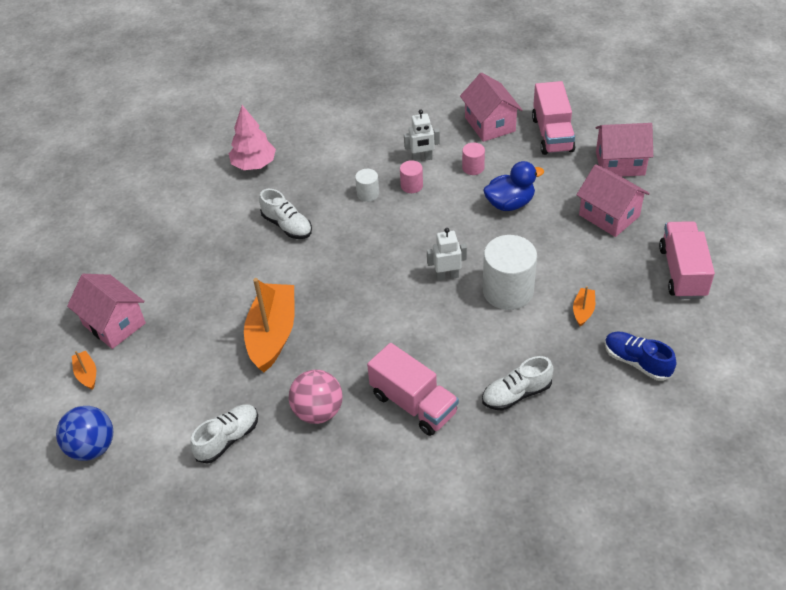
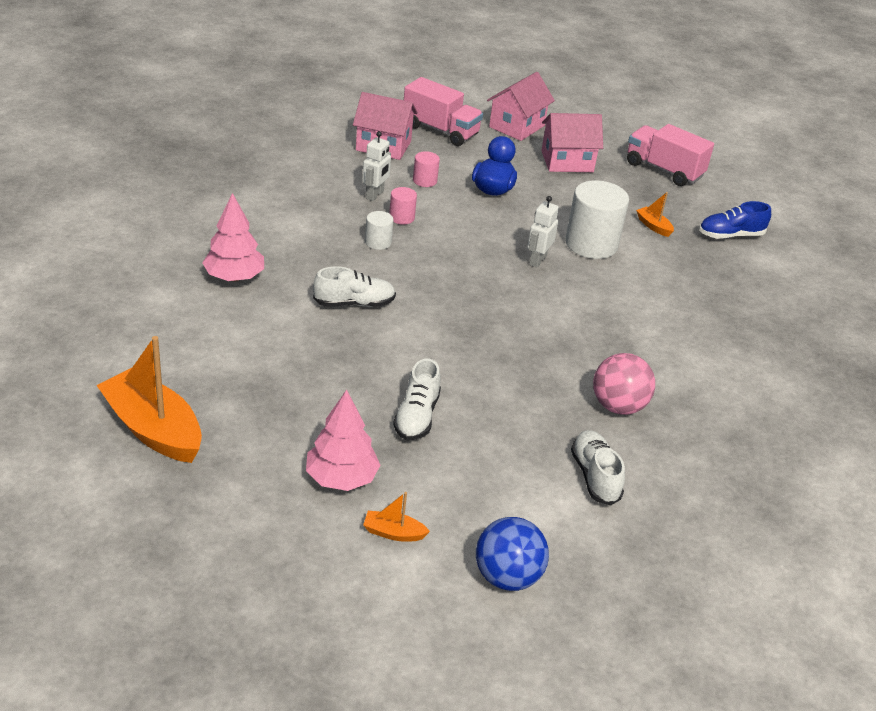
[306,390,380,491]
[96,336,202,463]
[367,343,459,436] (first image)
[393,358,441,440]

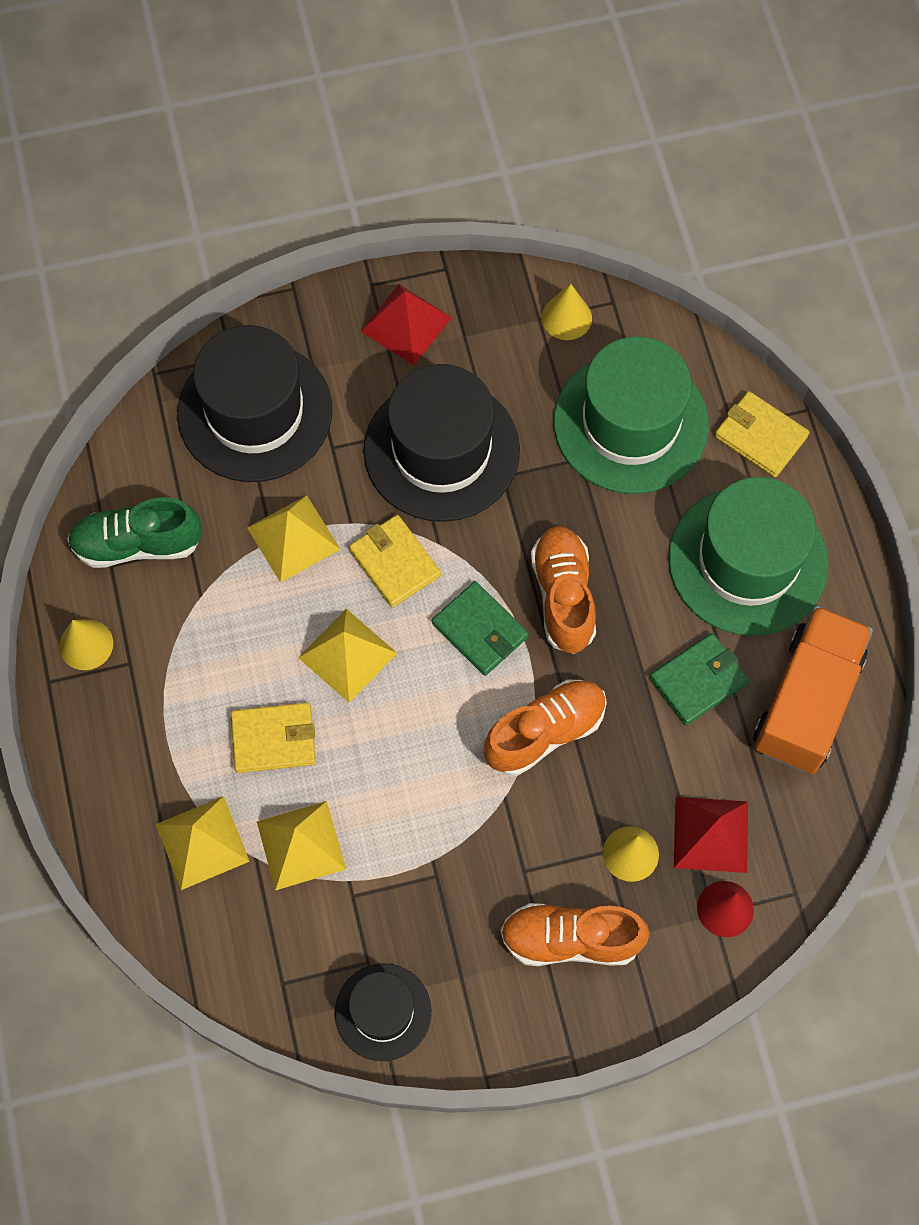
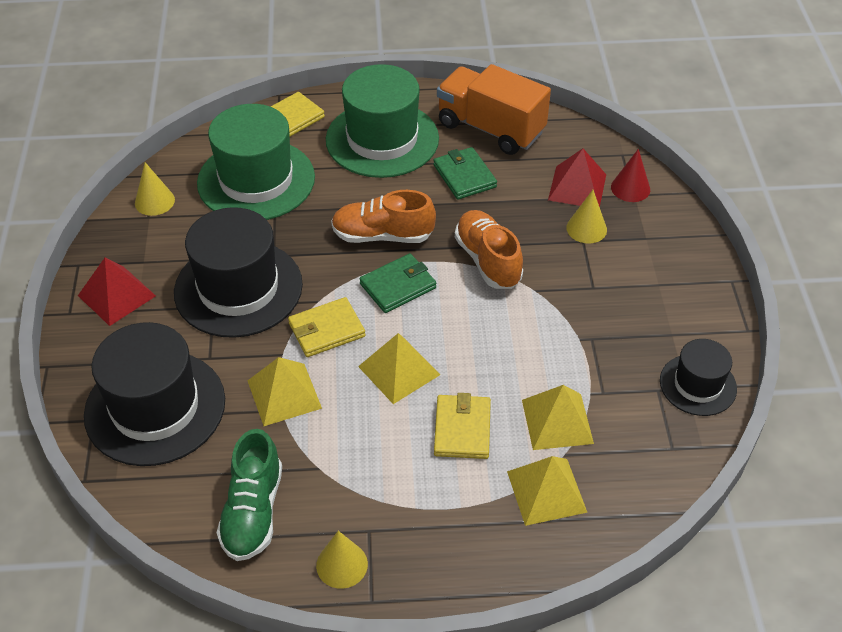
[500,903,650,966] (first image)

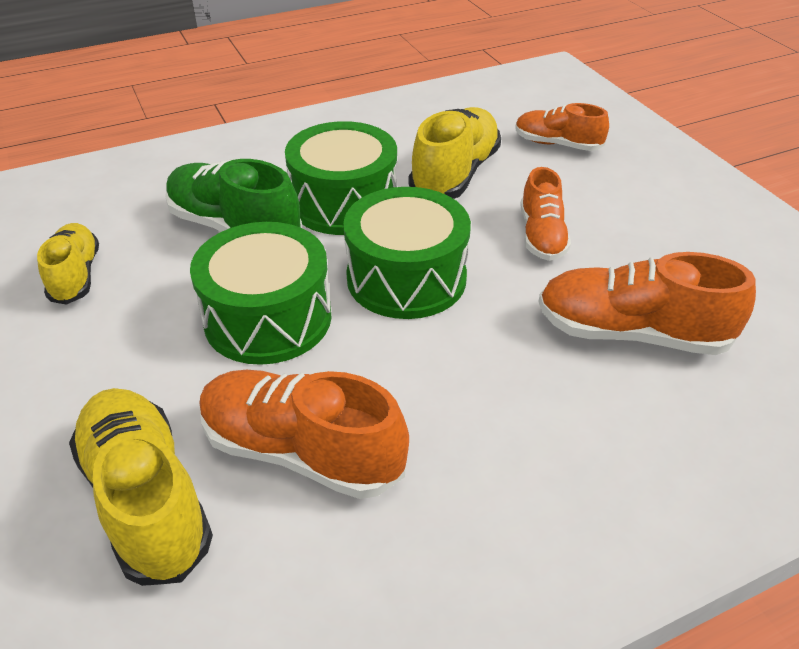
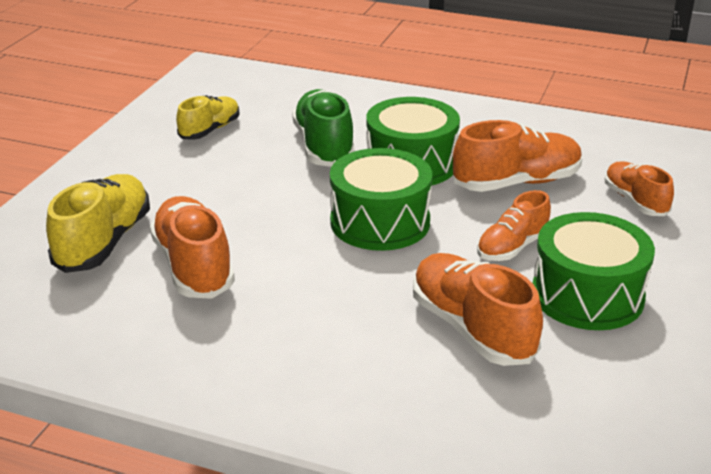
[533,212,655,330]
[453,120,583,192]

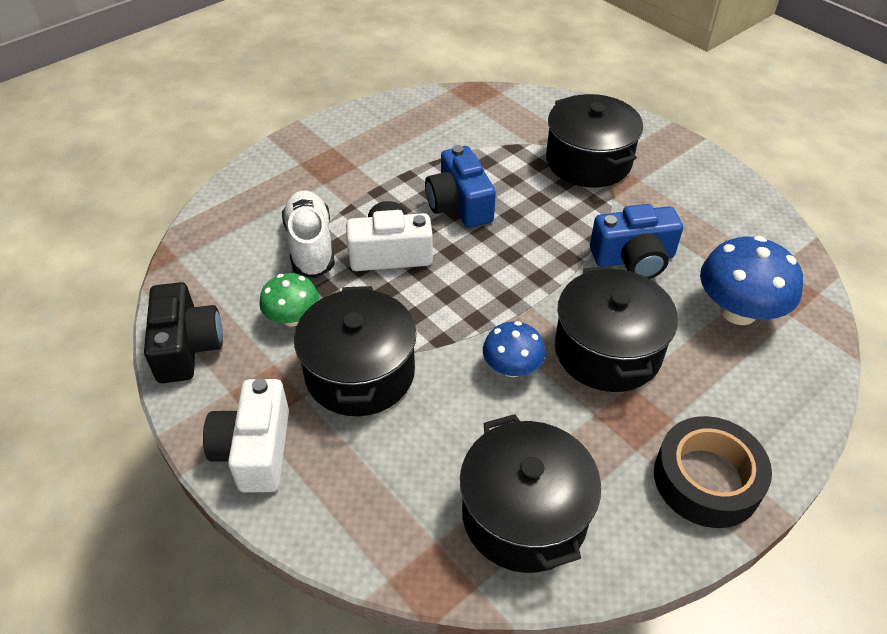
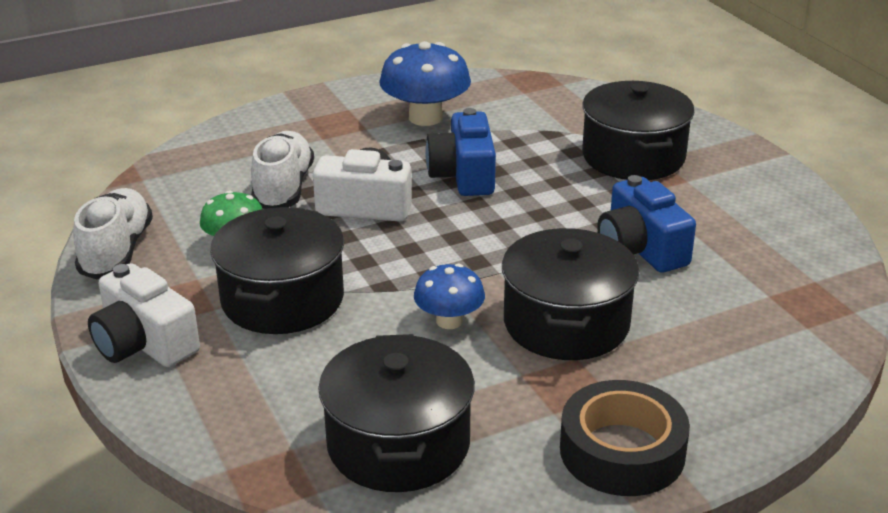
[73,188,153,279]
[88,263,200,367]
[597,175,696,273]
[379,41,471,126]

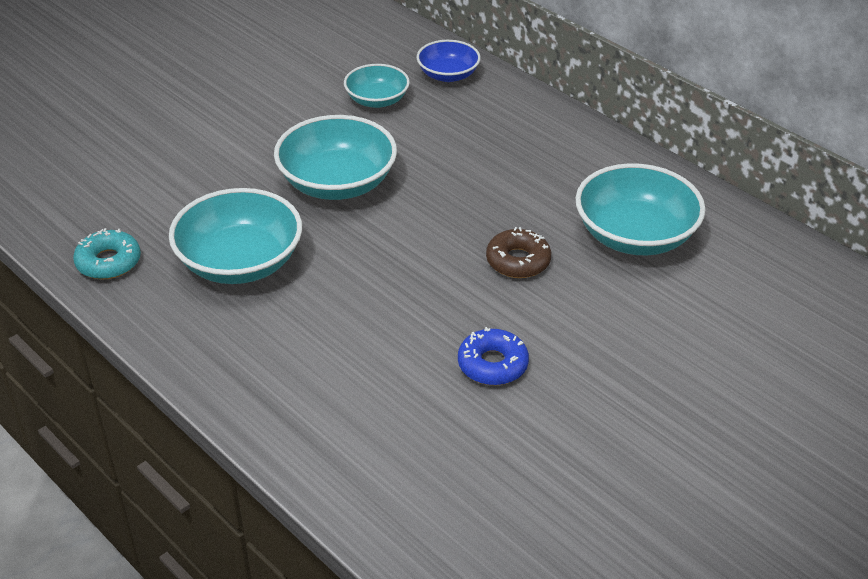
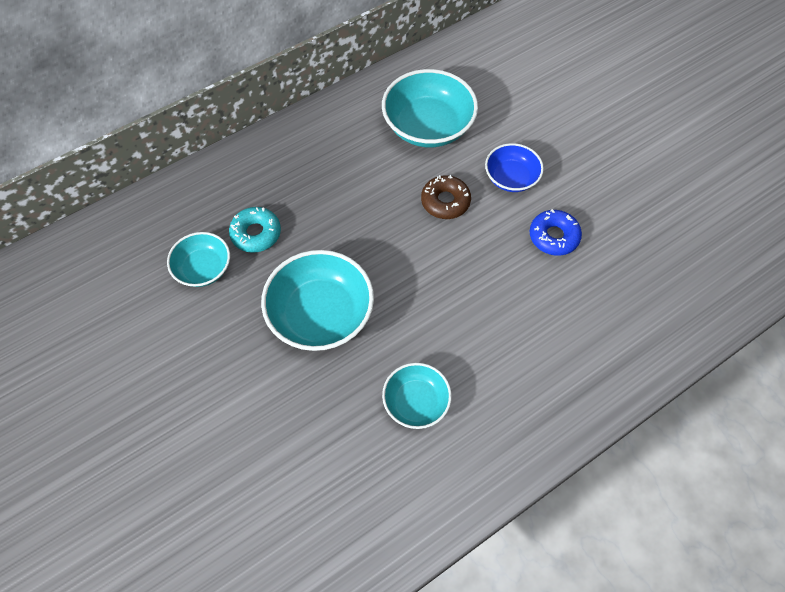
[229,207,281,253]
[382,363,452,429]
[485,143,544,192]

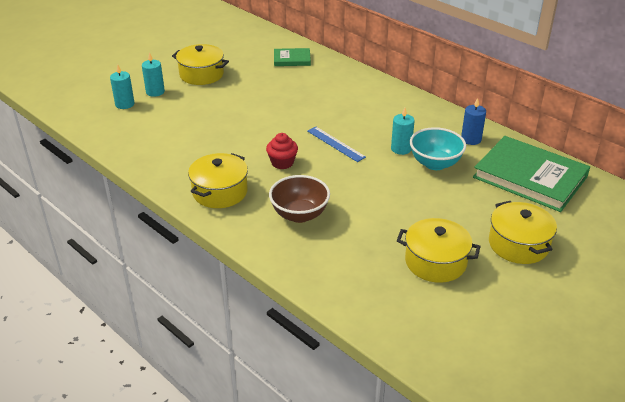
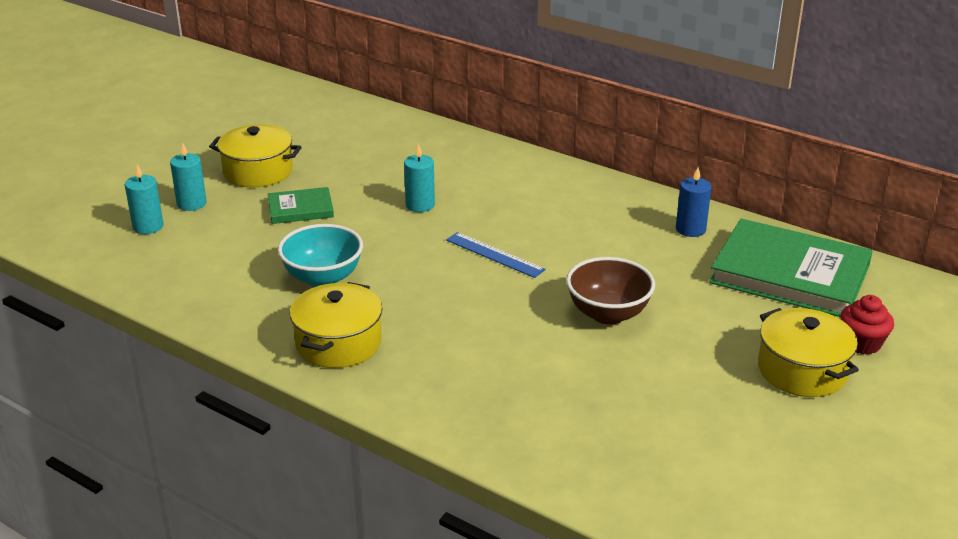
[840,295,894,355]
[566,257,655,325]
[268,187,334,224]
[404,143,435,212]
[397,218,481,283] (first image)
[278,224,363,287]

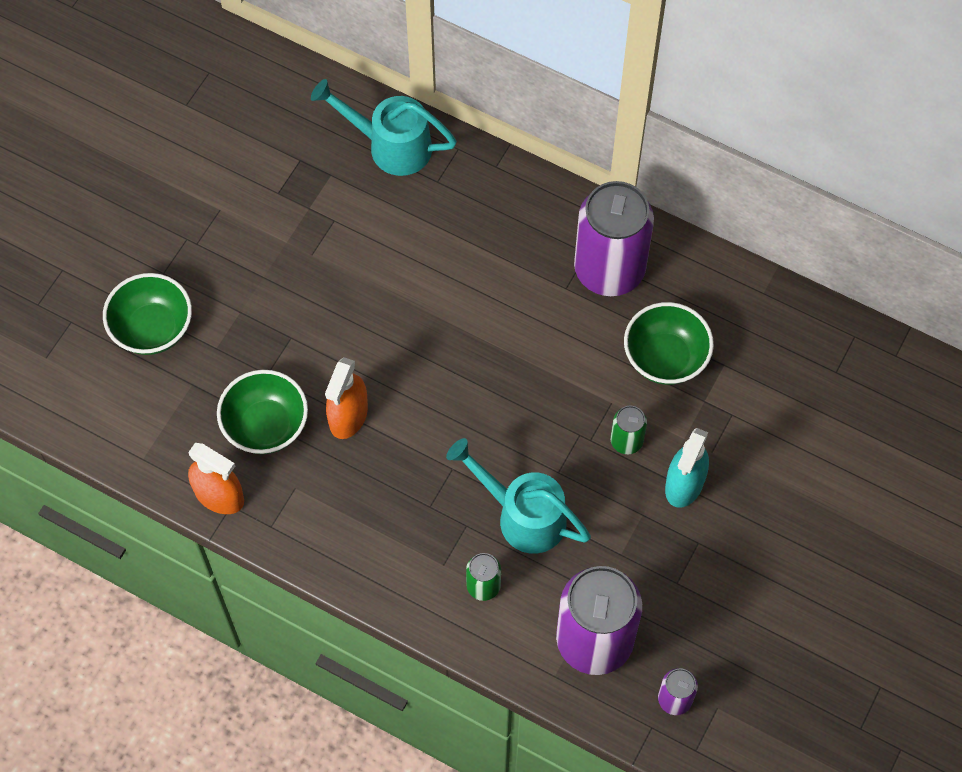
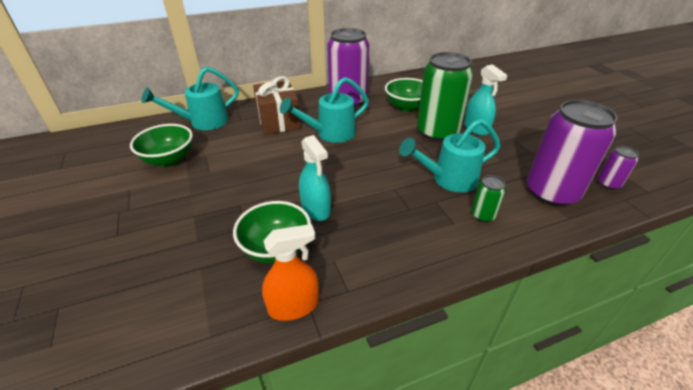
[130,124,193,167]
[299,135,331,221]
[417,52,473,142]
[253,76,301,134]
[280,77,369,143]

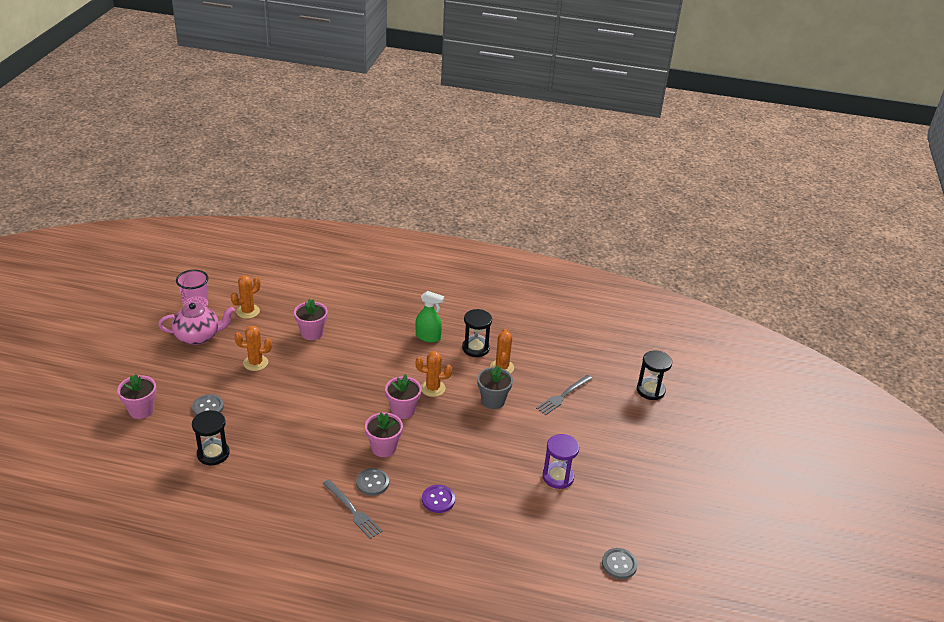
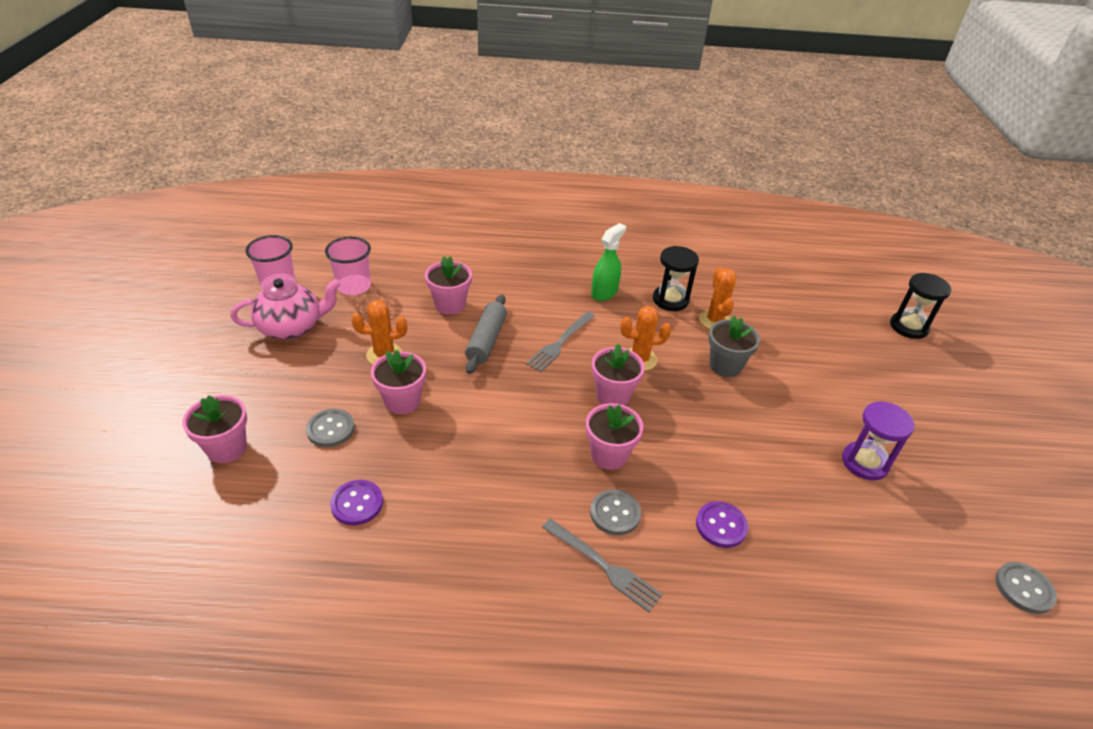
[330,480,383,526]
[325,237,371,295]
[591,223,626,301]
[526,311,595,372]
[371,350,426,414]
[465,295,507,374]

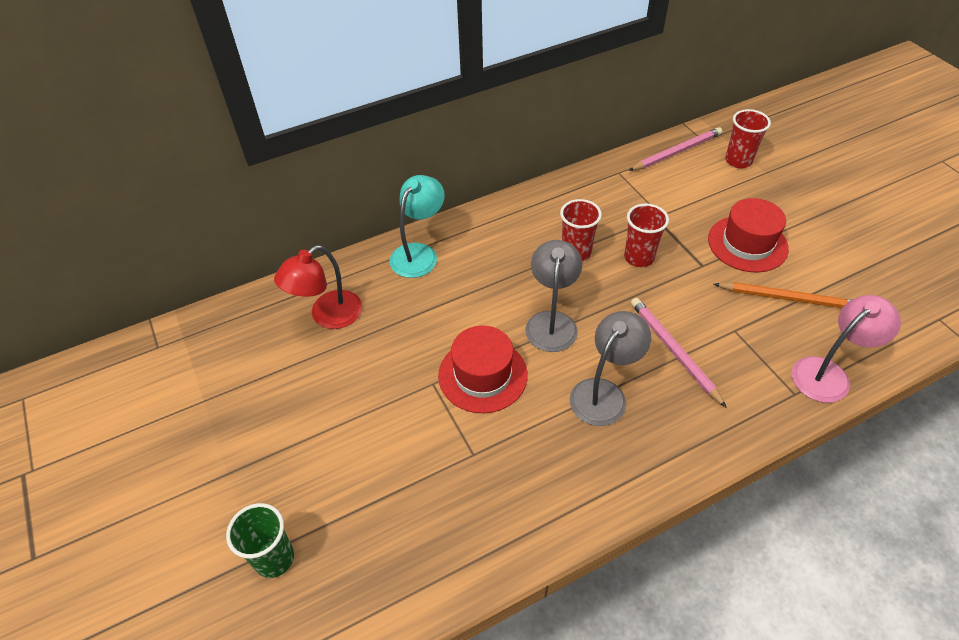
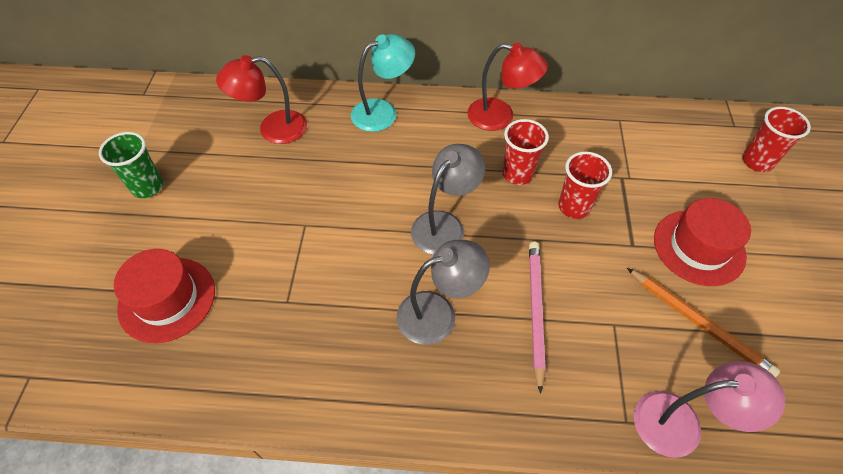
[99,132,163,198]
[114,249,215,343]
[629,127,722,171] (first image)
[467,43,548,131]

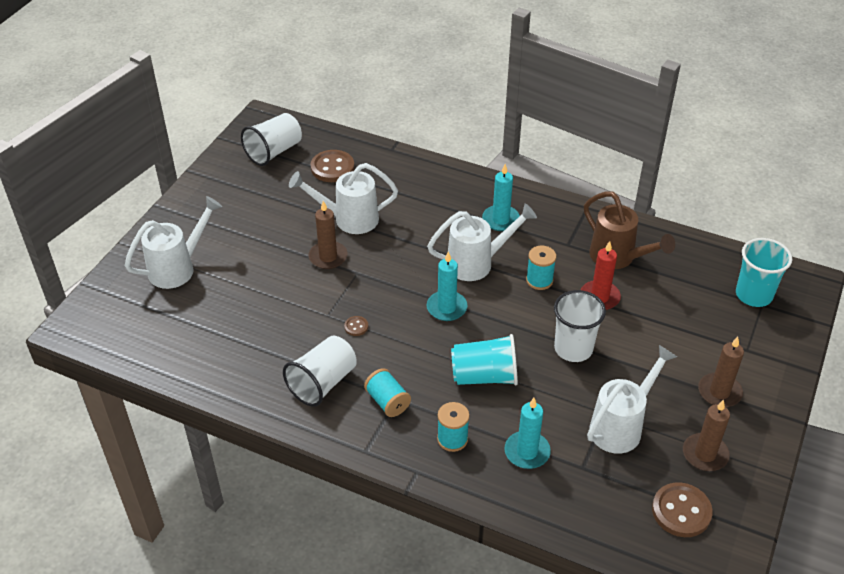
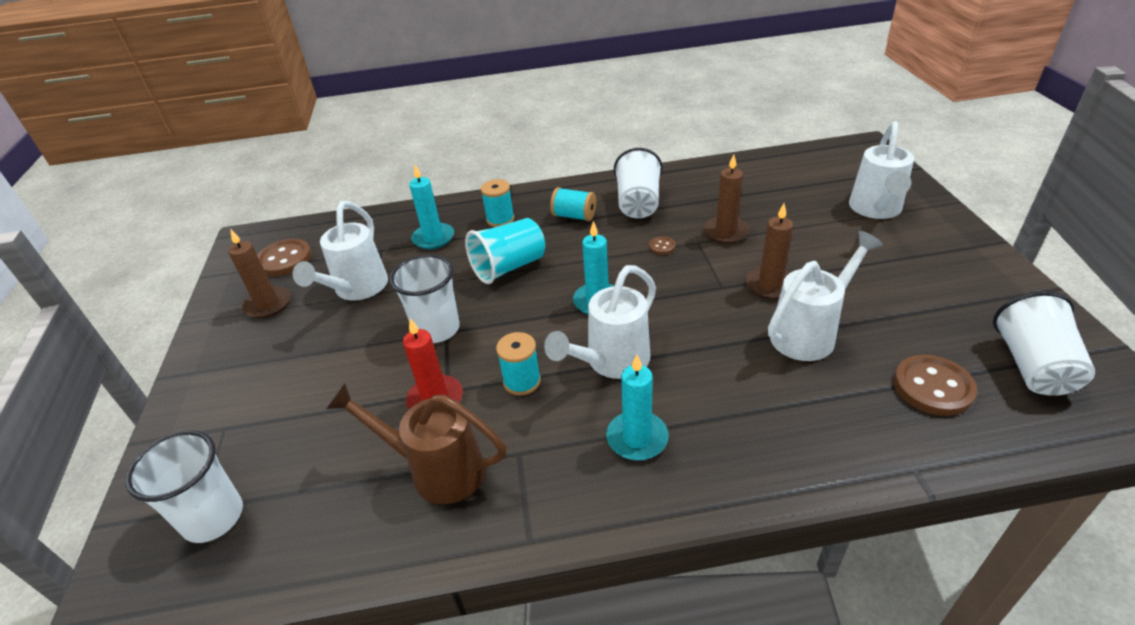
[703,154,749,244]
[125,430,243,543]

